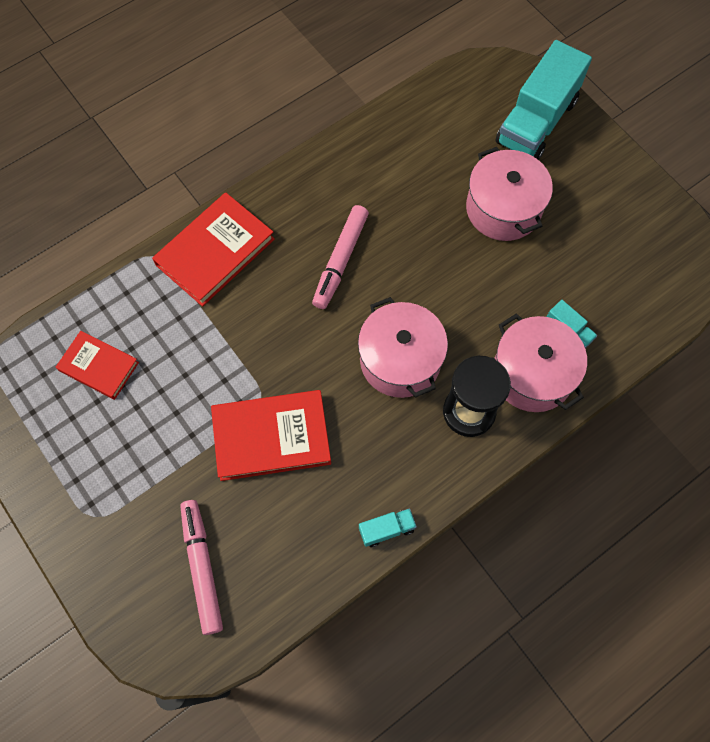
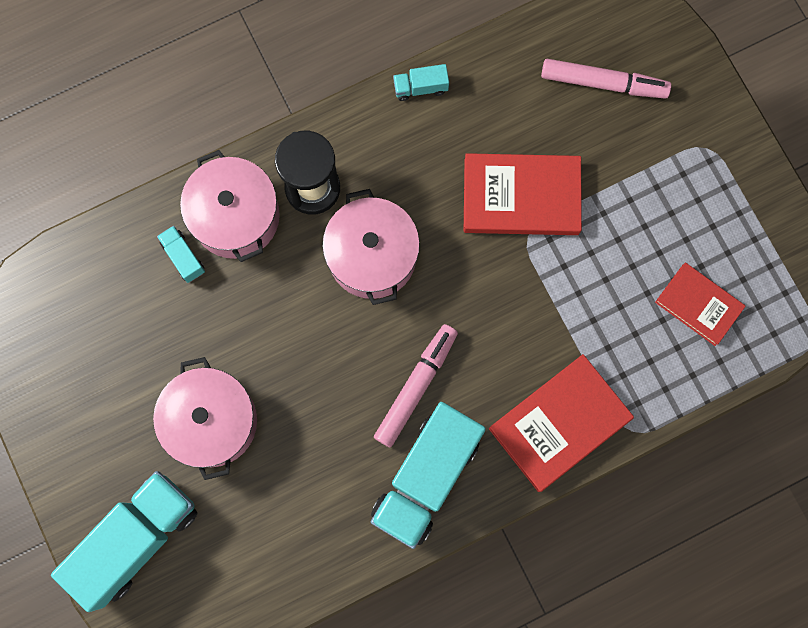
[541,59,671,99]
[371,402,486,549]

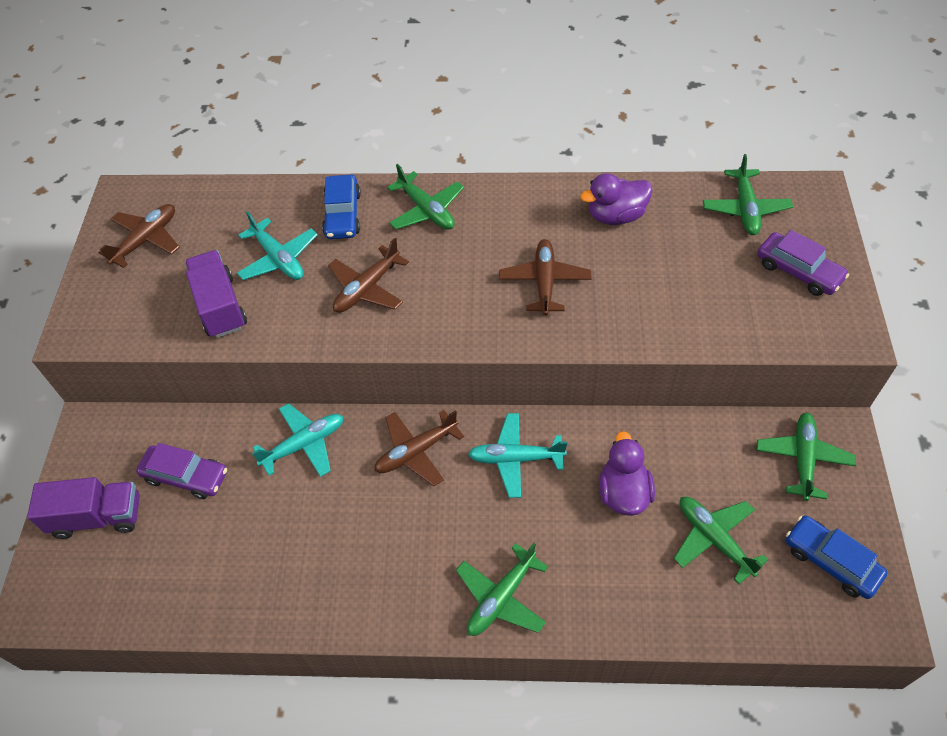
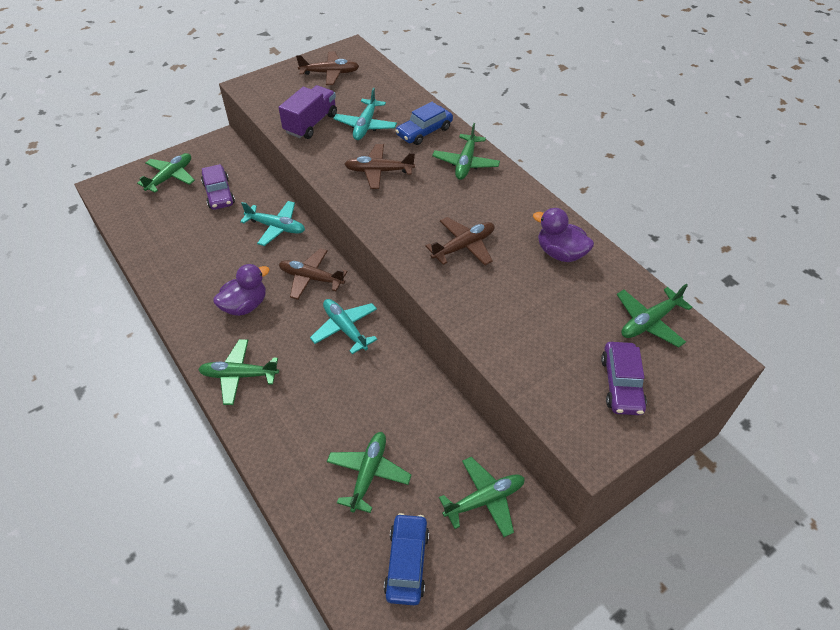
[137,153,195,193]
[213,264,270,316]

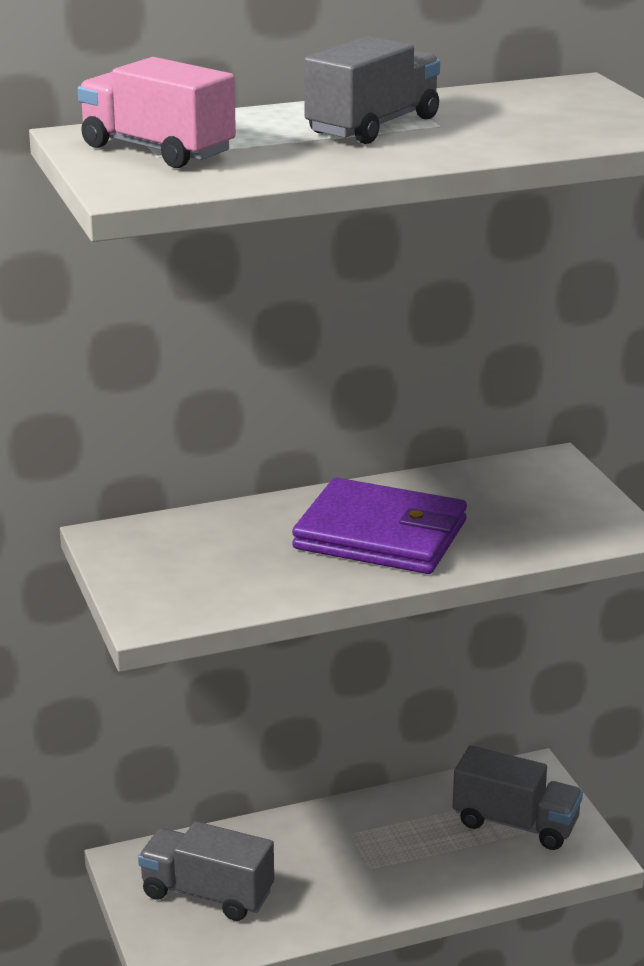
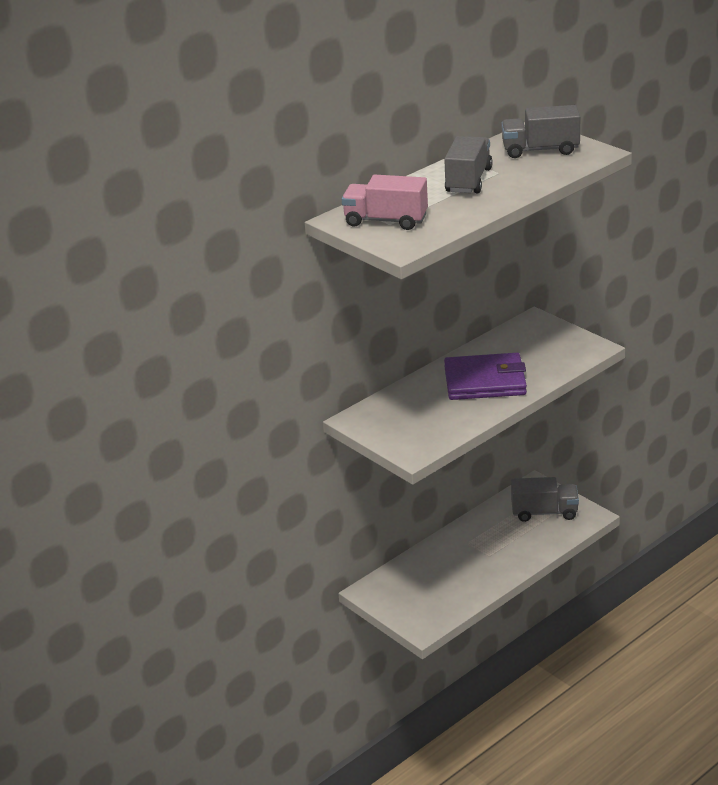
[501,105,580,158]

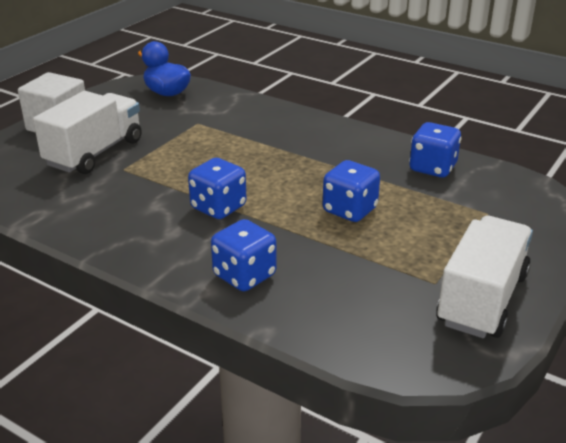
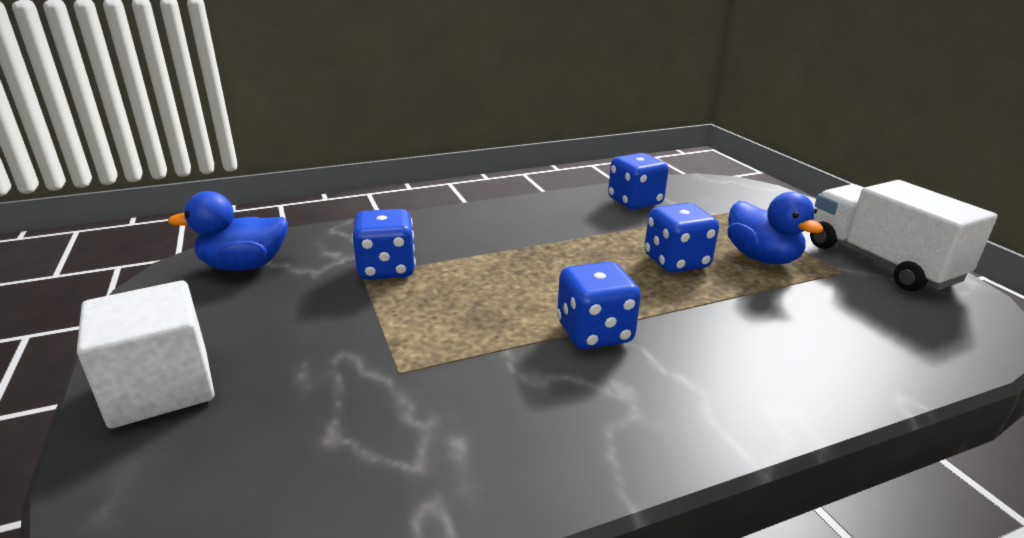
[33,91,142,174] (first image)
[352,209,416,280]
[727,192,824,264]

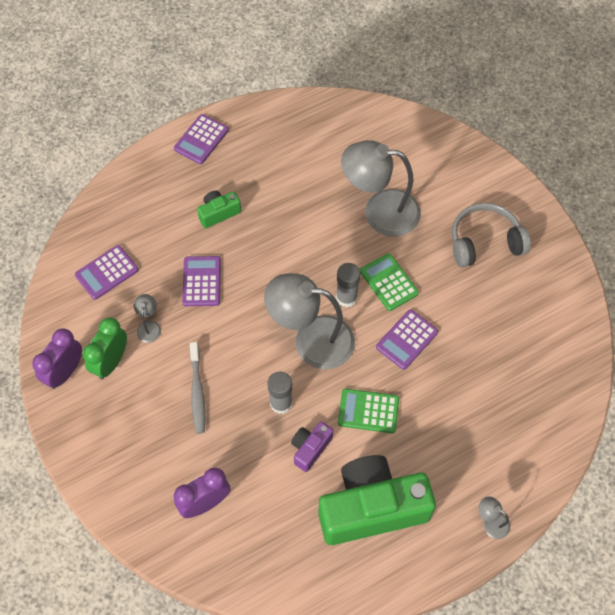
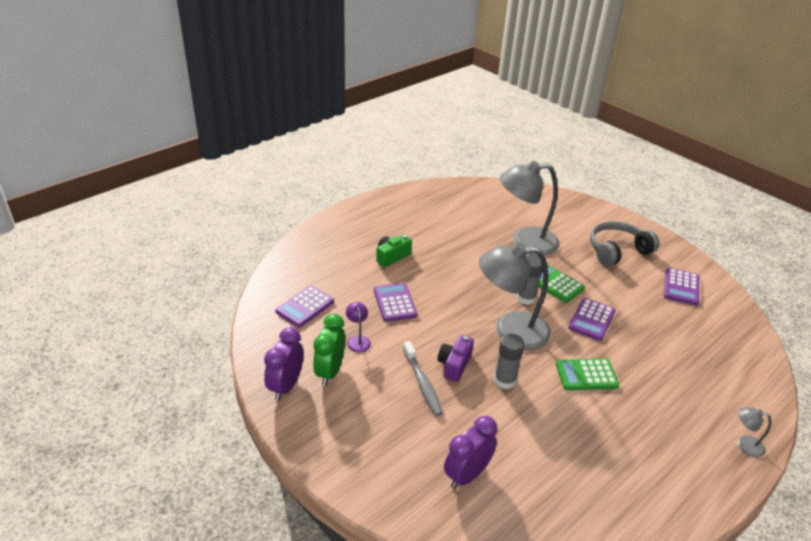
[346,302,371,353]
[664,268,699,306]
[438,335,474,382]
[318,455,436,545] (first image)

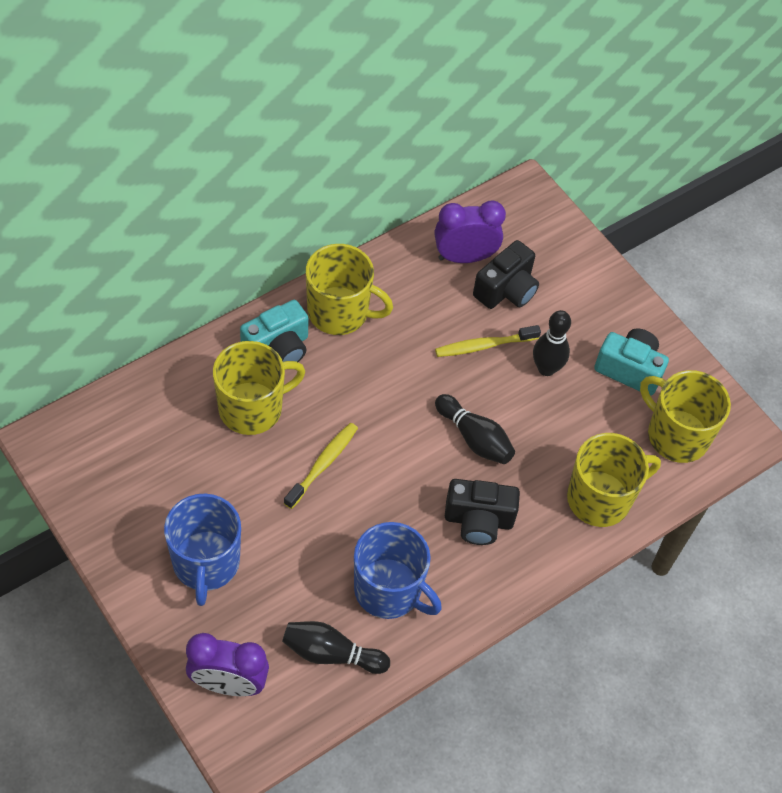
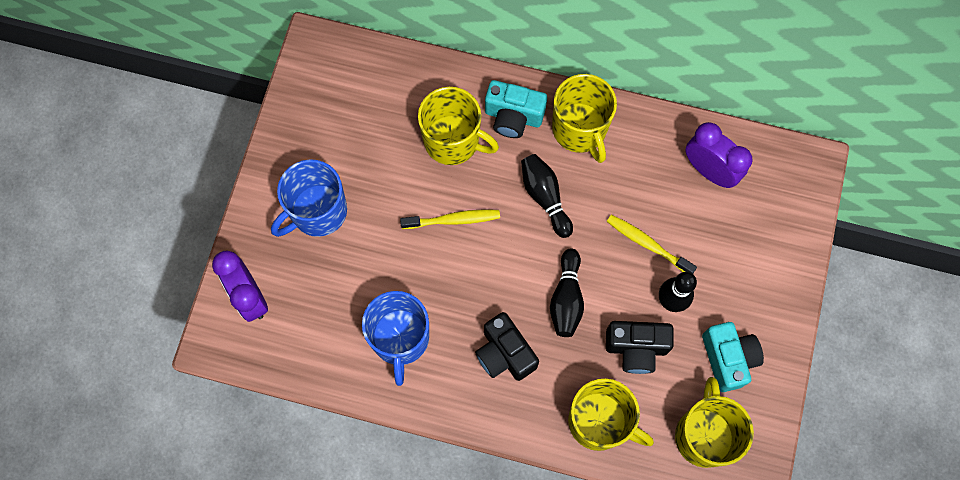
[521,154,573,238]
[606,321,674,374]

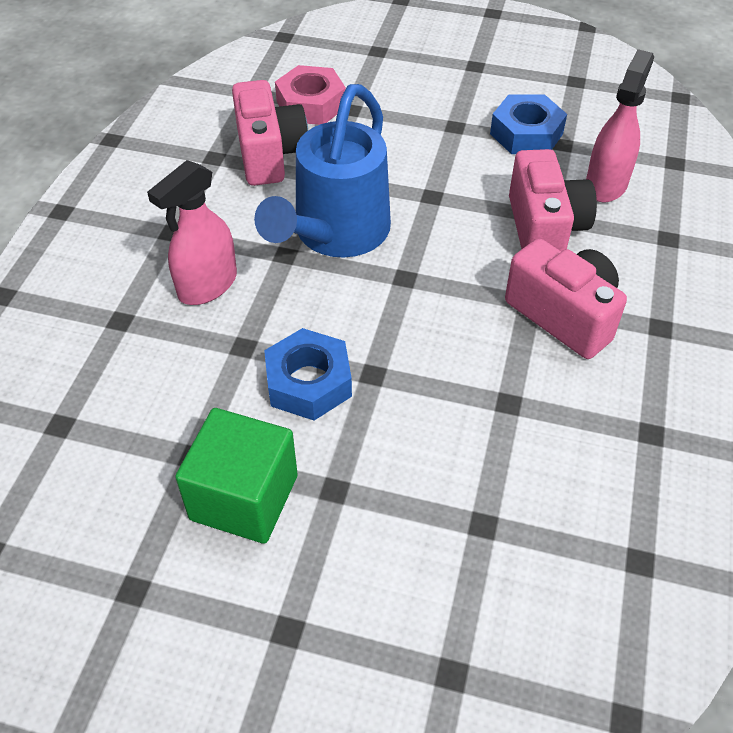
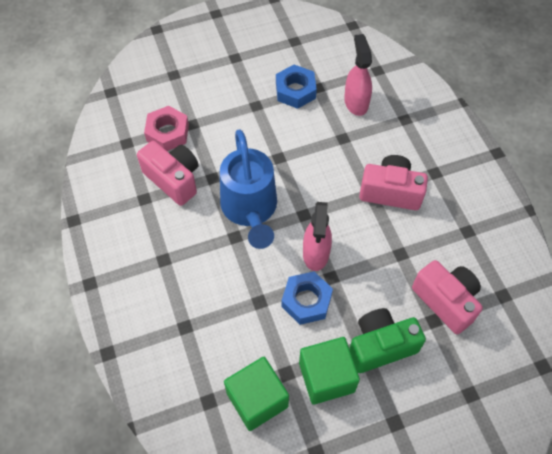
[303,202,332,271]
[412,260,483,334]
[224,357,289,431]
[349,308,426,373]

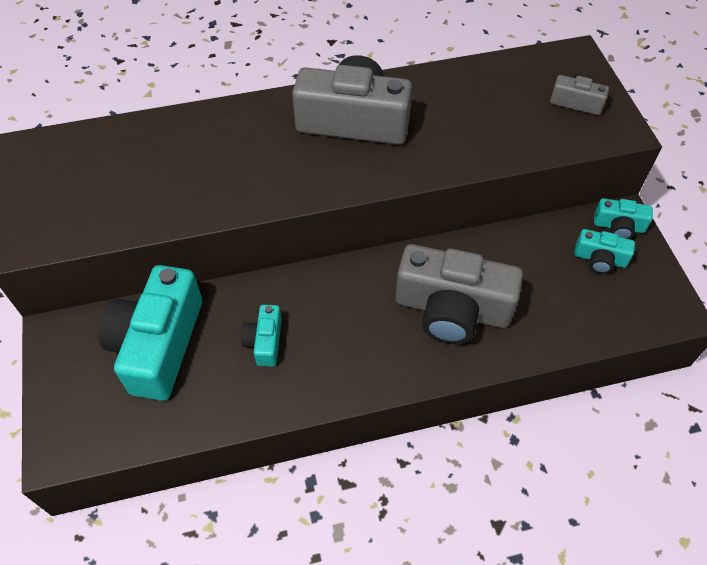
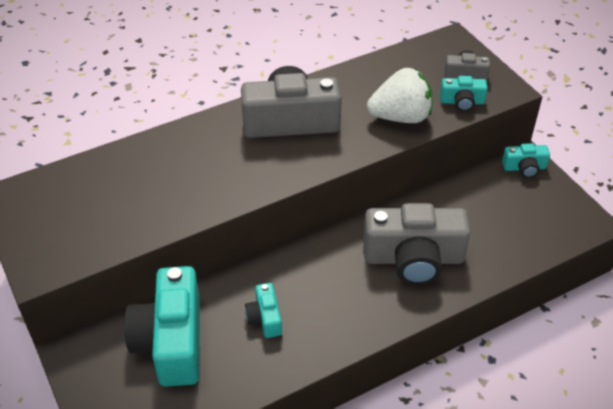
[440,76,488,111]
[367,68,433,123]

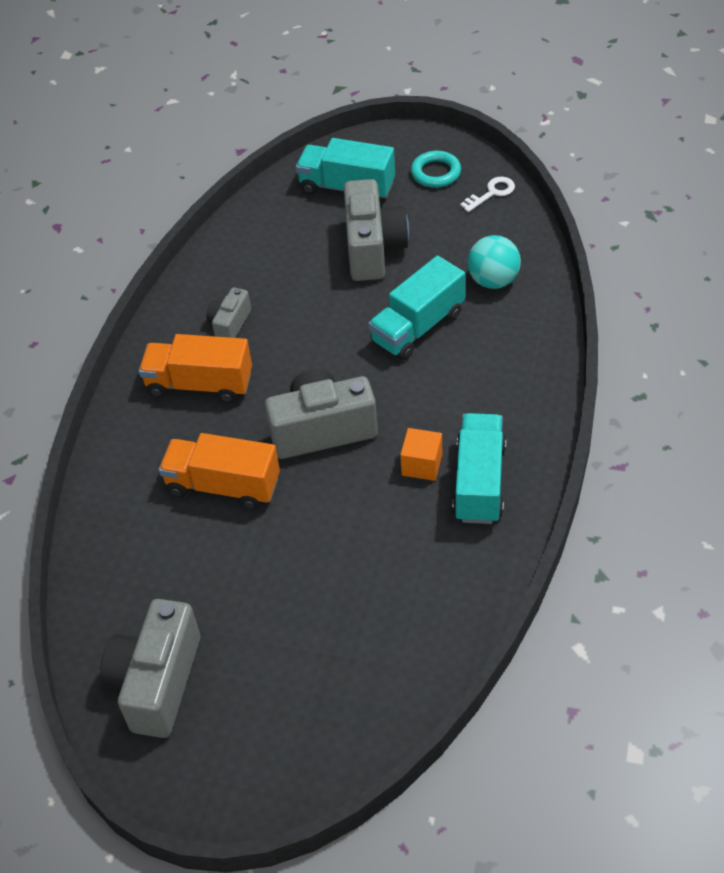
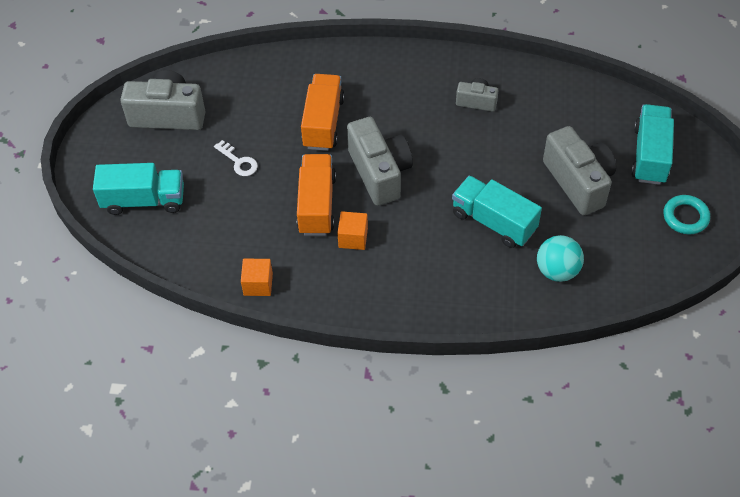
[297,154,336,236]
[543,126,616,215]
[93,163,184,215]
[214,140,258,176]
[241,259,273,296]

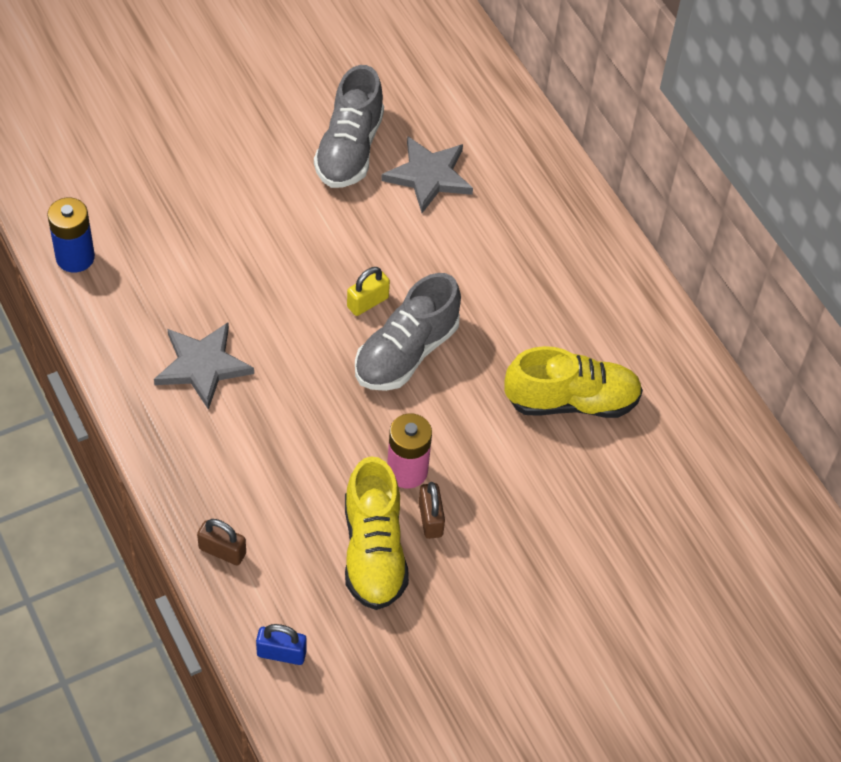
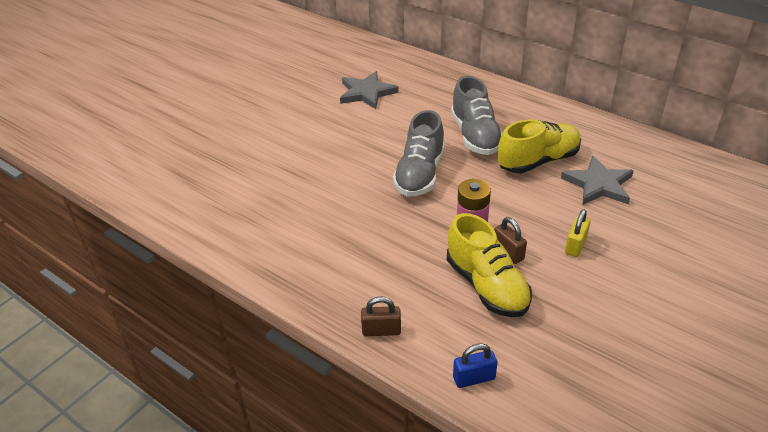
[47,198,95,272] (first image)
[561,156,633,205]
[451,76,502,155]
[565,210,591,257]

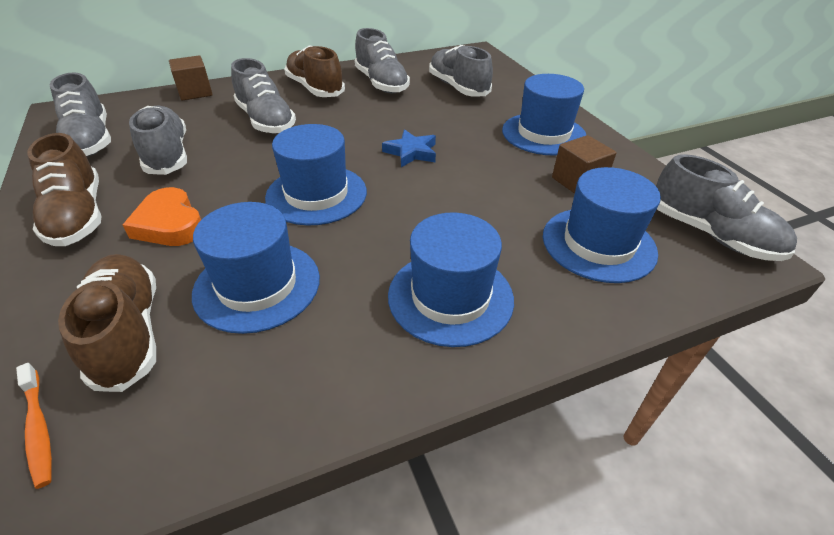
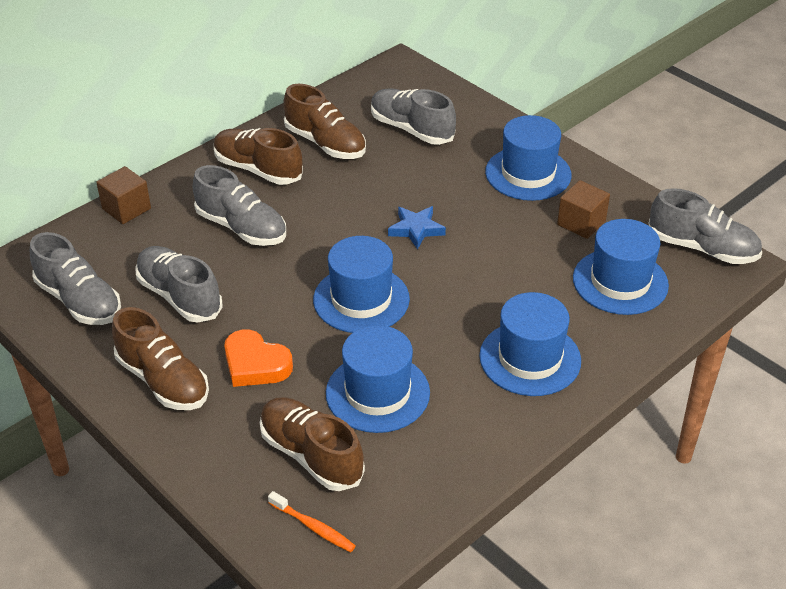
[283,84,366,159]

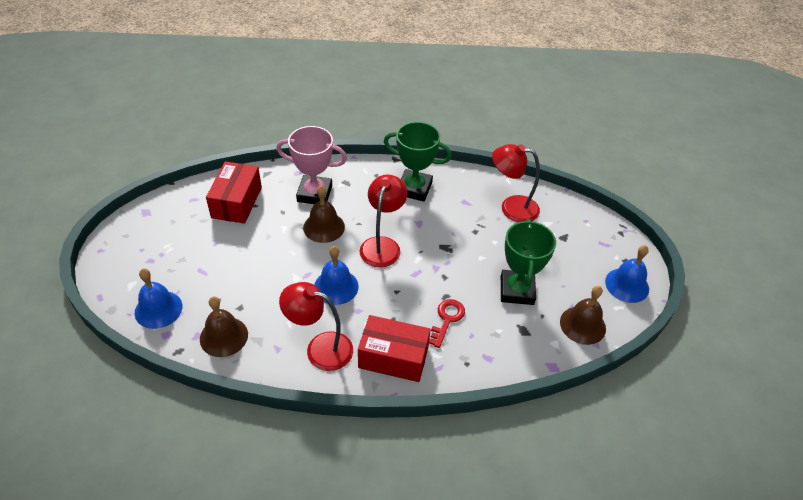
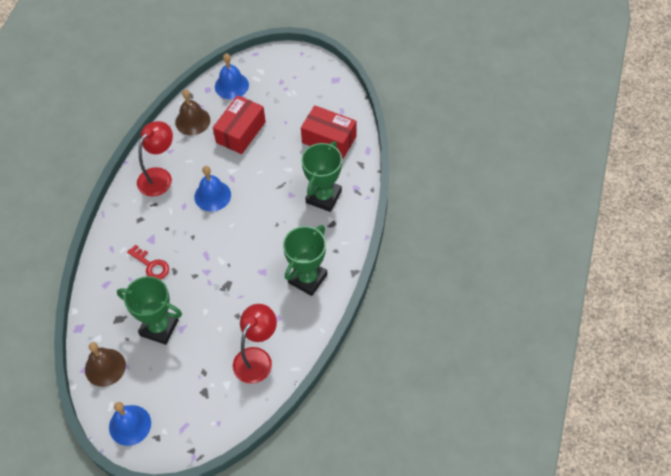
[301,141,342,212]
[303,185,345,243] (first image)
[213,95,266,154]
[360,175,408,268] (first image)

